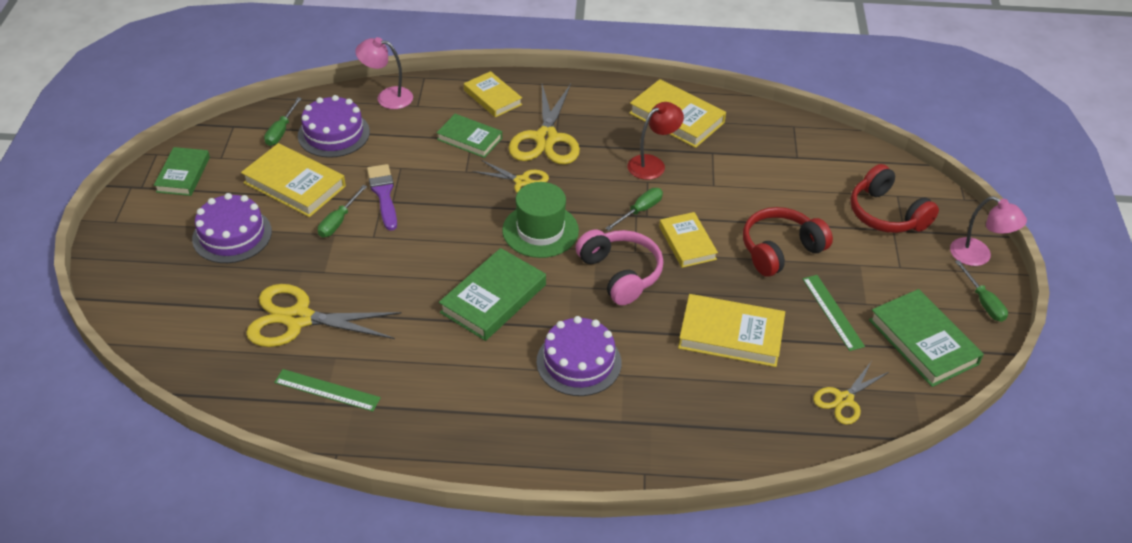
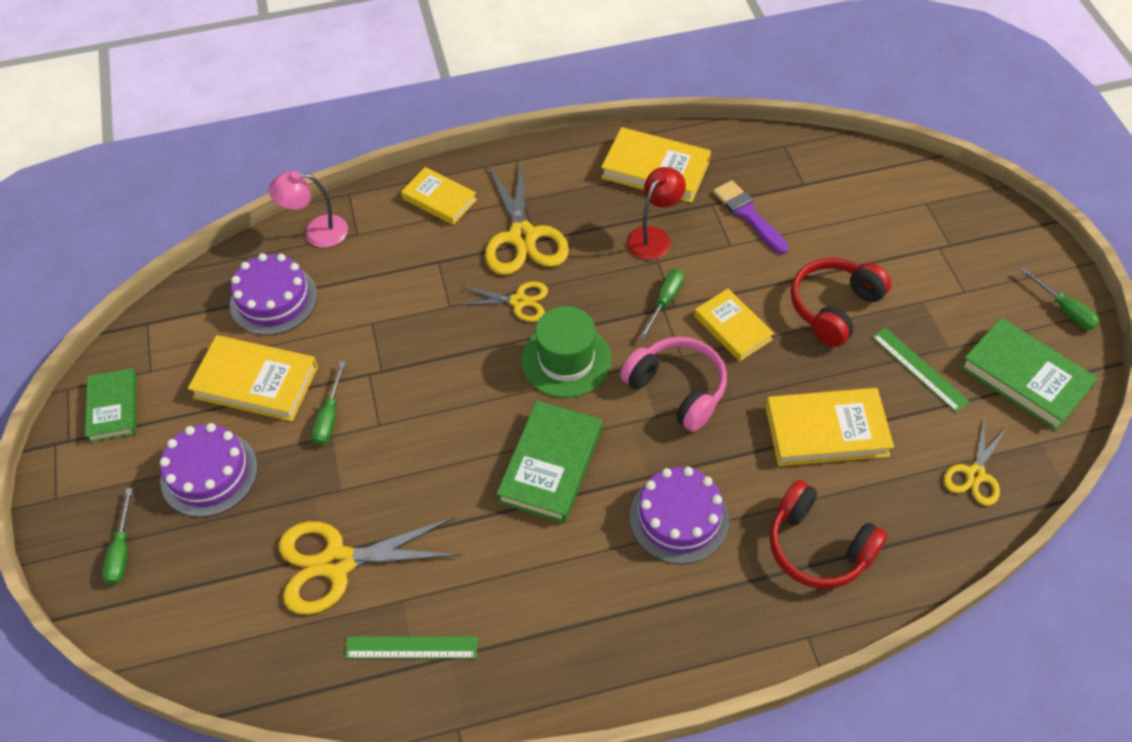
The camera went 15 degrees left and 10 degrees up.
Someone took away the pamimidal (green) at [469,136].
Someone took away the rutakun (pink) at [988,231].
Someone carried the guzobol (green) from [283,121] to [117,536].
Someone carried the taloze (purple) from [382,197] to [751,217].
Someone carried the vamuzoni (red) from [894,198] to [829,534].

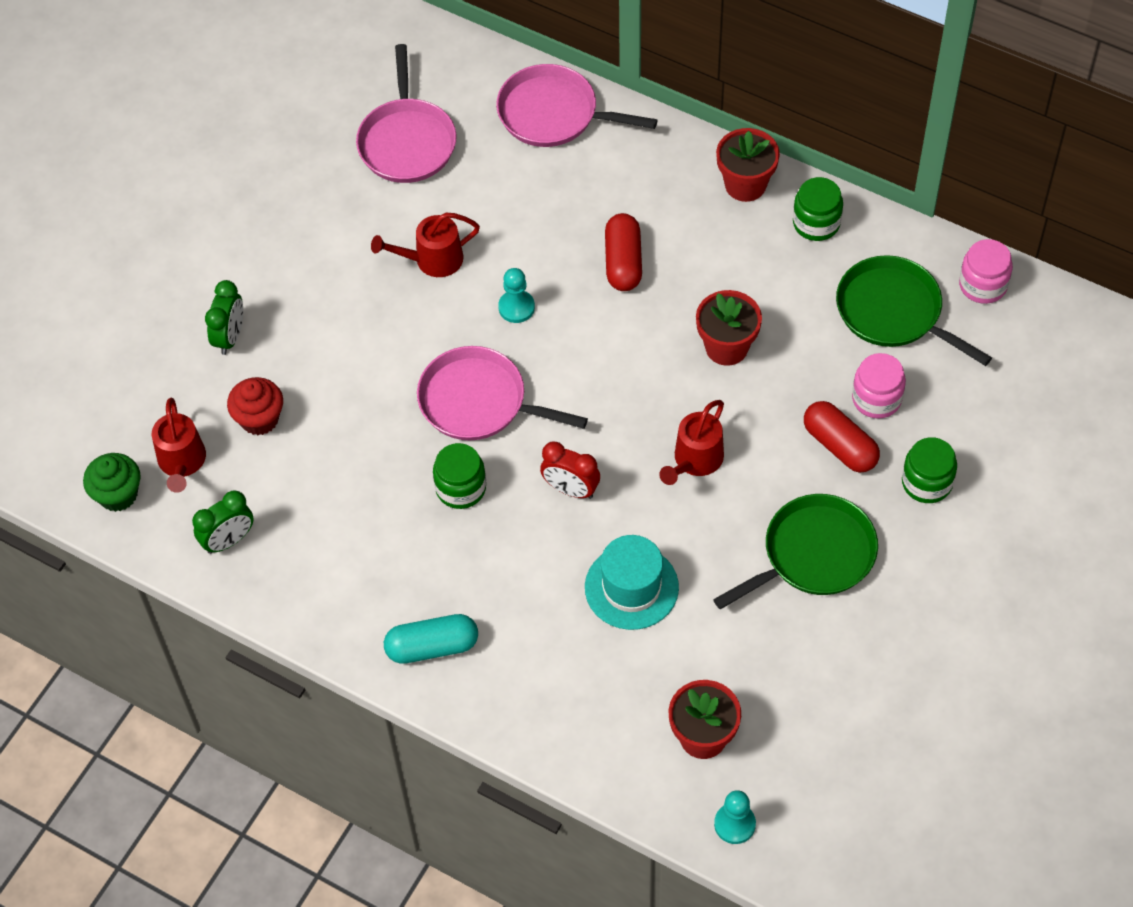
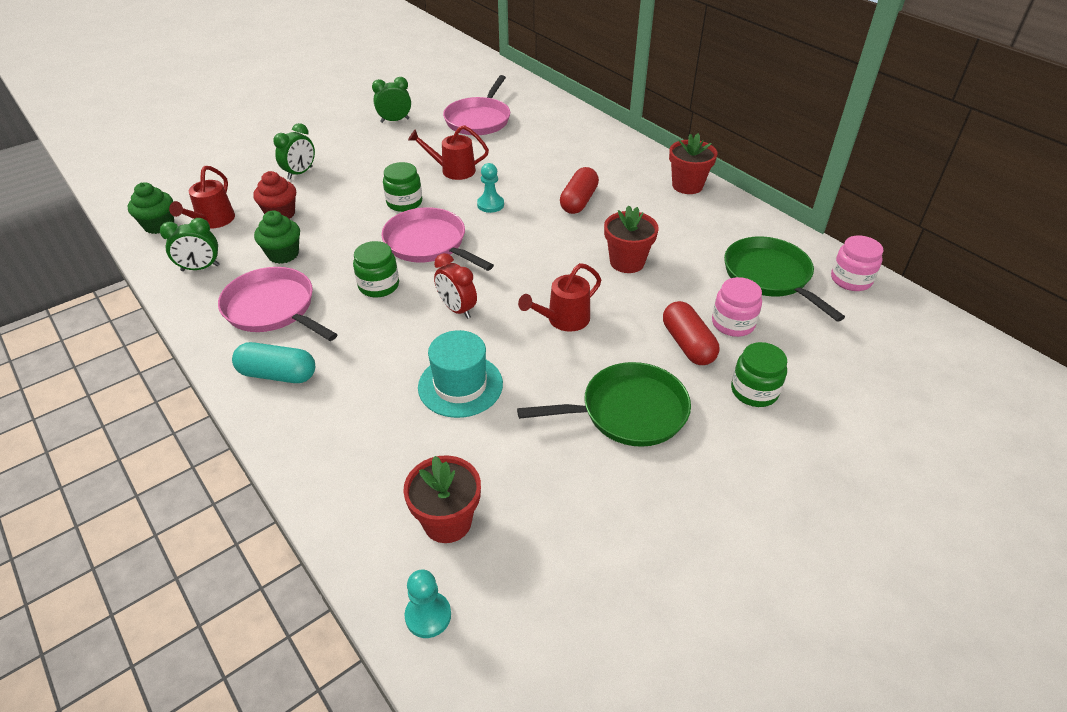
The camera went 20 degrees right and 15 degrees down.
Someone put down the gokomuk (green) at [277,237].
Someone put down the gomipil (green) at [391,100].
Someone carried the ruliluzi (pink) from [577,105] to [278,304].
Someone carried the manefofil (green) from [818,209] to [402,187].

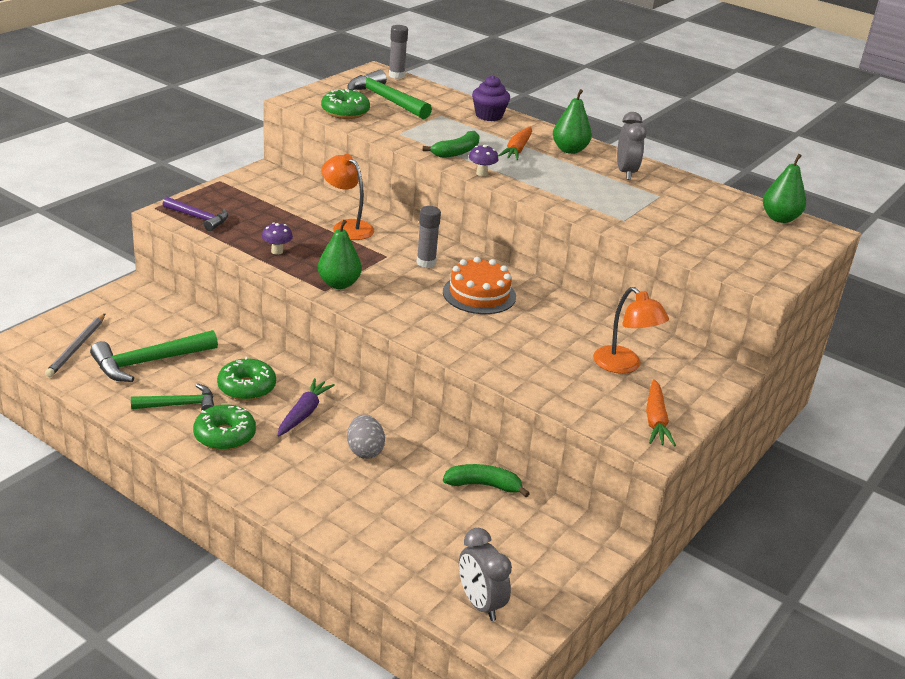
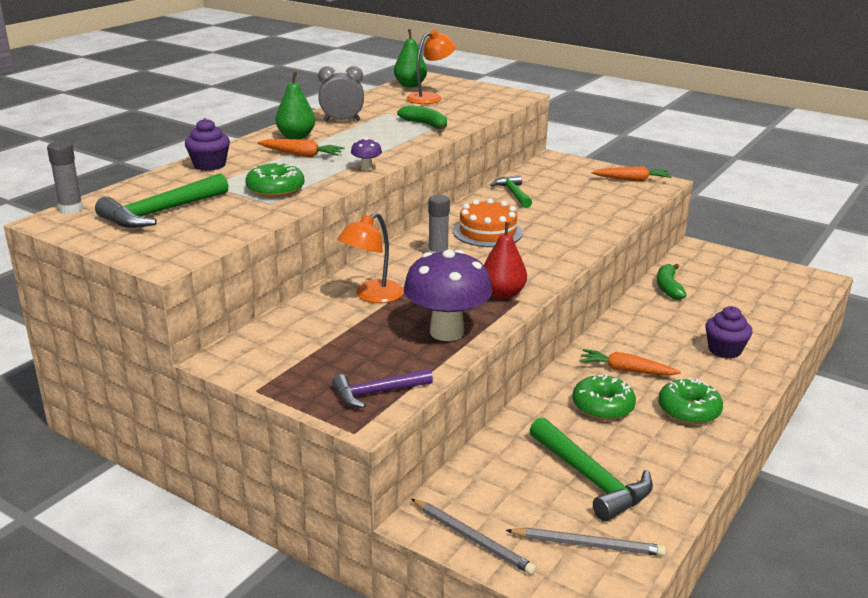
The camera went 90 degrees left and 5 degrees down.
Someone took away the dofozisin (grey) at [366,437].
Someone took away the gomipil (grey) at [485,574].
Someone put down the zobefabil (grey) at [473,537].
Someone put down the gokomuk (purple) at [729,332].
Someone carried the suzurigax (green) from [172,397] to [511,191].
Someone carried the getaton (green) from [345,104] to [275,180].
Someone carried the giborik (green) from [451,144] to [422,117].
Someone carried the rutakun (orange) from [631,330] to [431,67].
Someone repainted the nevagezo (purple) at [306,407], which became the nevagezo (orange) at [630,362].
Someone repainted the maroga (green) at [340,254], which became the maroga (red) at [505,260].
Someone rotated the suzurigax (purple) at [196,214] by 135 degrees counterclockwise.
Someone scaled the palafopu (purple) at [277,238] by 2.37.

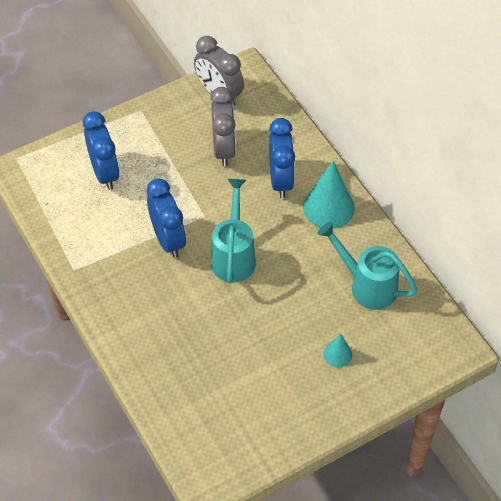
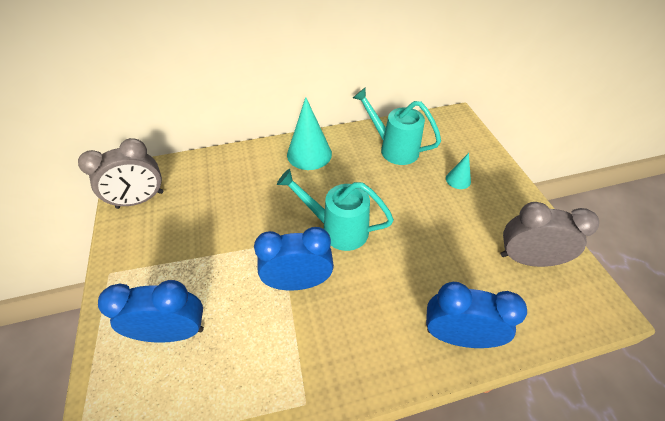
The camera went 75 degrees left and 5 degrees down.
Someone carried the gomipil (grey) from [223,126] to [550,234].
Someone carried the gomipil (blue) from [282,158] to [476,315].
Someone rotated the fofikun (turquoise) at [367,265] by 75 degrees clockwise.

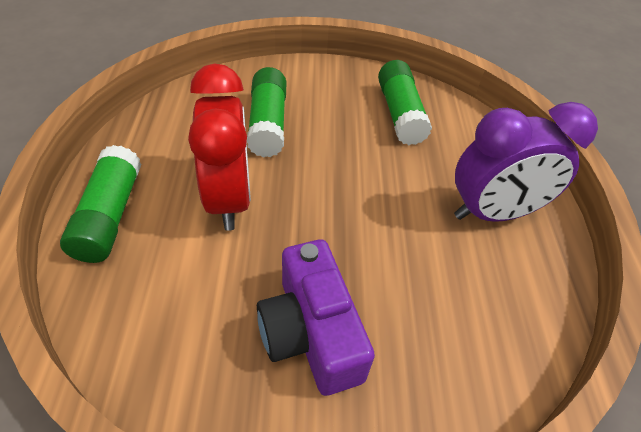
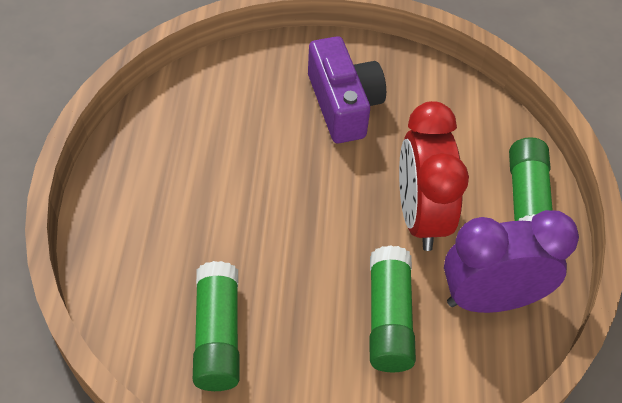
The camera went 175 degrees left and 5 degrees up.
Someone carried the gomipil (purple) from [526,162] to [511,261].

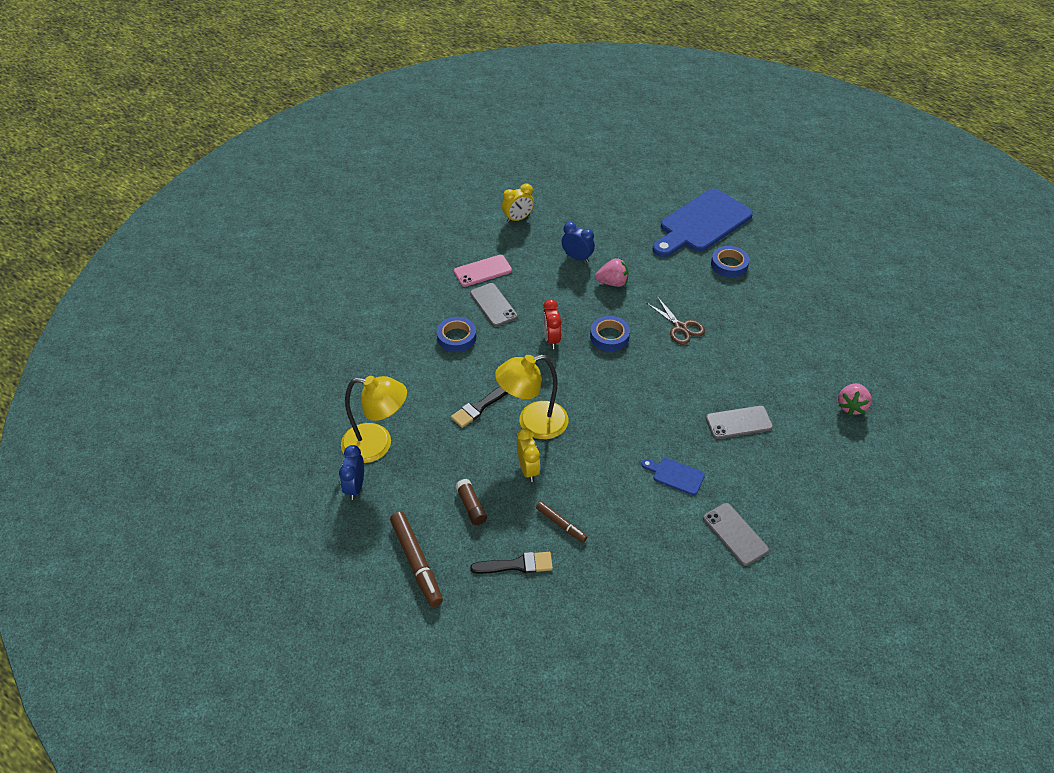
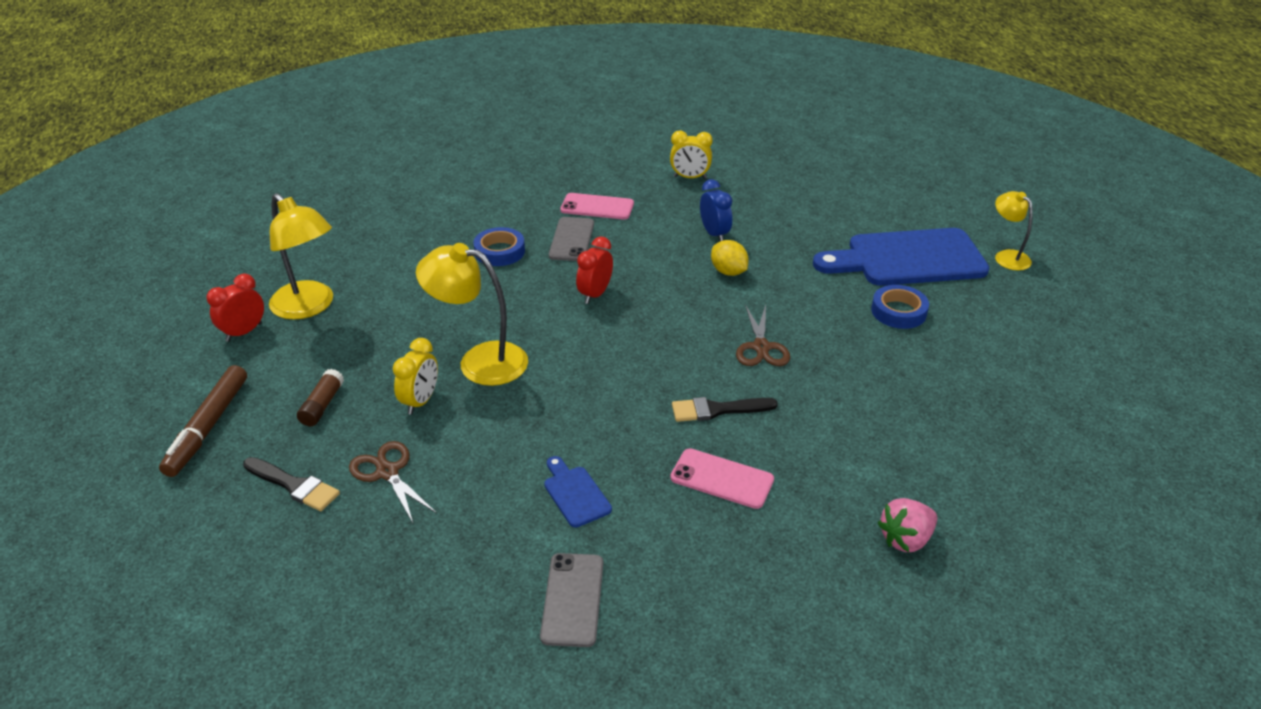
The camera went 35 degrees right and 10 degrees down.
Someone took away the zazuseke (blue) at [610,333].
Someone put down the rutakun (yellow) at [1014,230].
Someone carried the taloze (black) from [479,407] to [725,409].
Someone swapped the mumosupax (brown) at [561,522] for the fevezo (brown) at [392,482].
Someone swapped the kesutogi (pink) at [612,272] for the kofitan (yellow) at [730,258].
Someone repainted the gomipil (blue) at [351,472], which became the gomipil (red) at [235,307].
Someone repainted the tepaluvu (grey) at [739,422], which became the tepaluvu (pink) at [722,478].

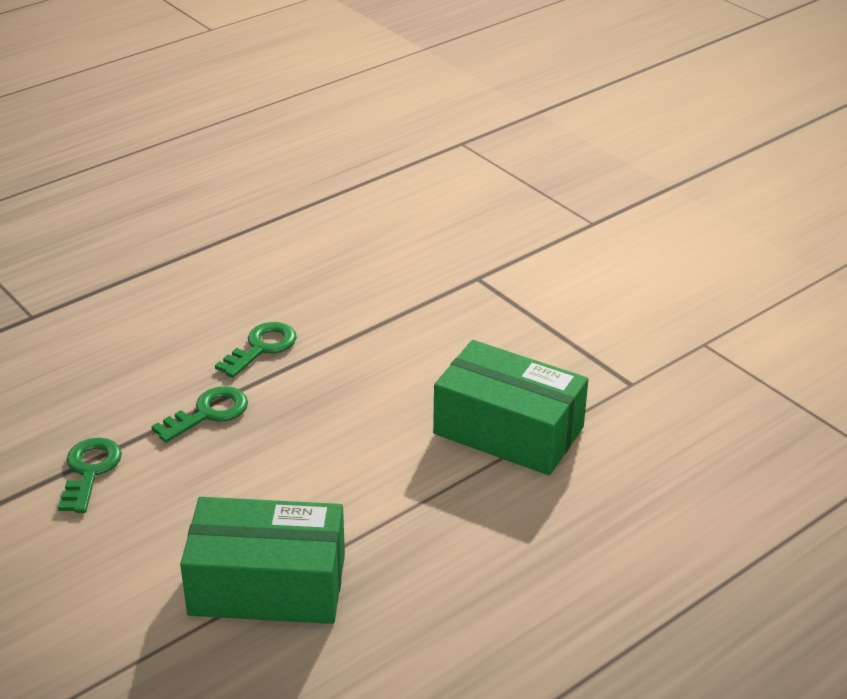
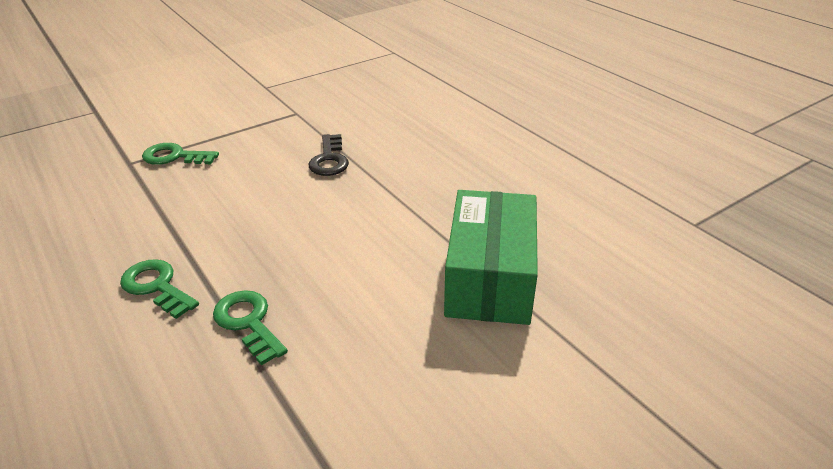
The camera went 85 degrees left and 0 degrees up.
Someone carried the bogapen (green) from [90,475] to [180,154].
Someone swapped the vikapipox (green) at [511,407] for the bogapen (black) at [329,155].

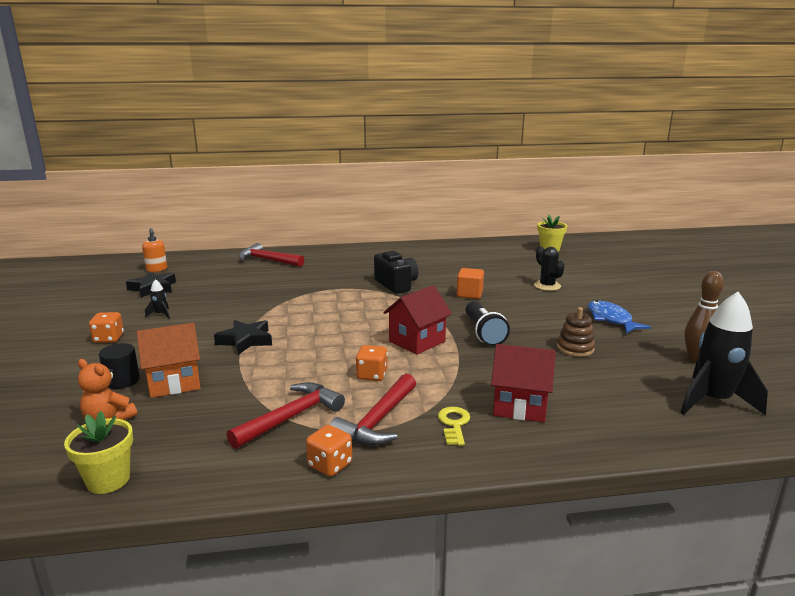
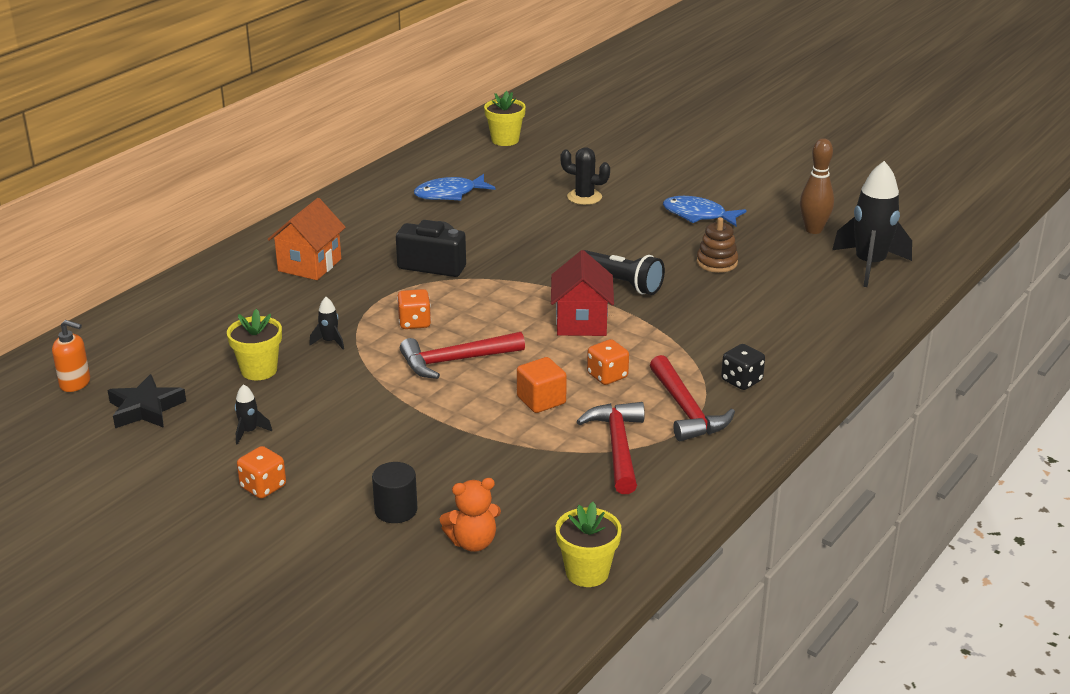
The camera went 45 degrees left and 10 degrees up.
Someone took away the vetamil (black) at [243,337].
Someone took away the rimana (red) at [523,383].
Someone put down the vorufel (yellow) at [254,344].
Someone put down the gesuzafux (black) at [326,323].
Someone put down the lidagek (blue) at [455,187].
Someone carried the rimana (orange) from [168,360] to [306,239].
Someone carried the suzurigax (red) from [271,255] to [462,355].
Someone carried the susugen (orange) from [329,451] to [414,309].
Someone carried the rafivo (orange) from [470,283] to [542,385].
Someone swapped the bogapen (yellow) at [454,426] for the susugen (black) at [743,367].

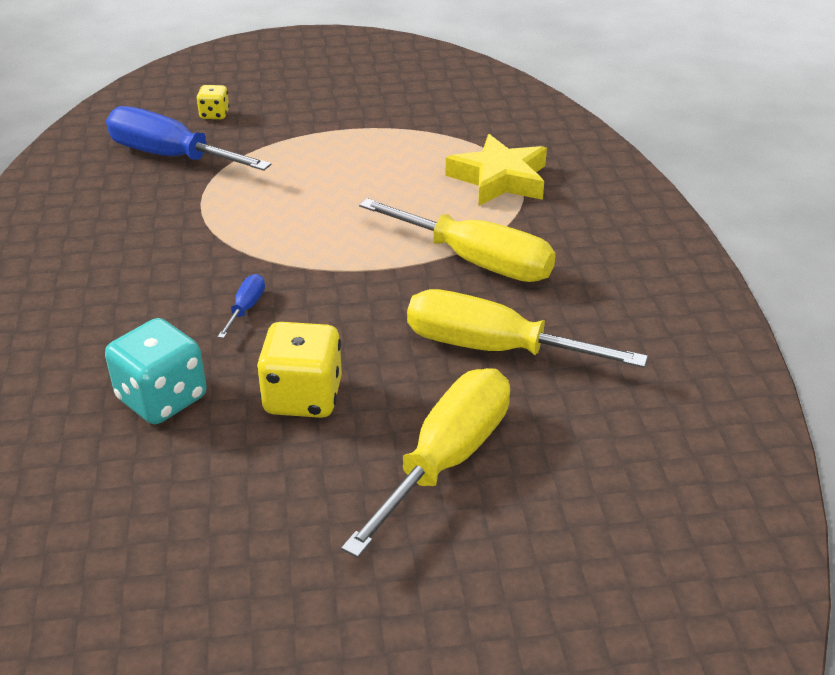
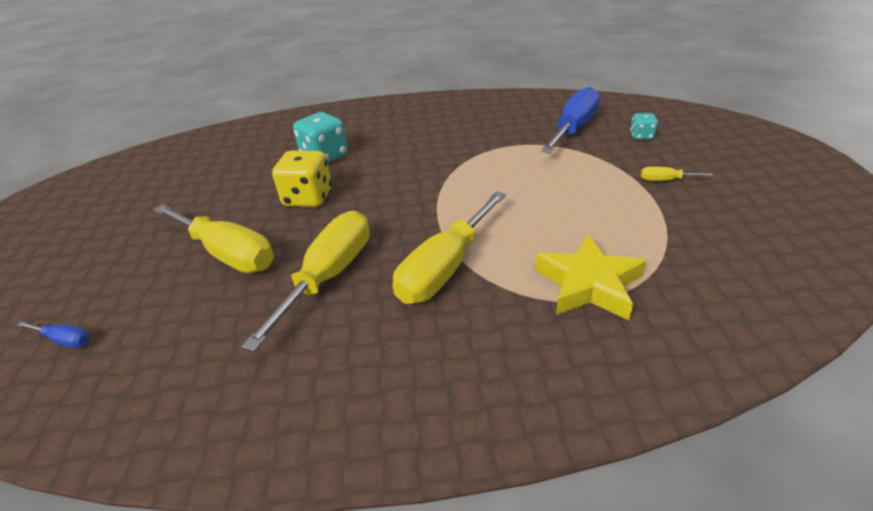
The camera went 95 degrees right and 0 degrees up.
Someone put down the guzobol (yellow) at [677,174].
Someone carried the guzobol (blue) from [241,306] to [53,334].
Someone repainted the susugen (yellow) at [212,102], which became the susugen (turquoise) at [644,126].

